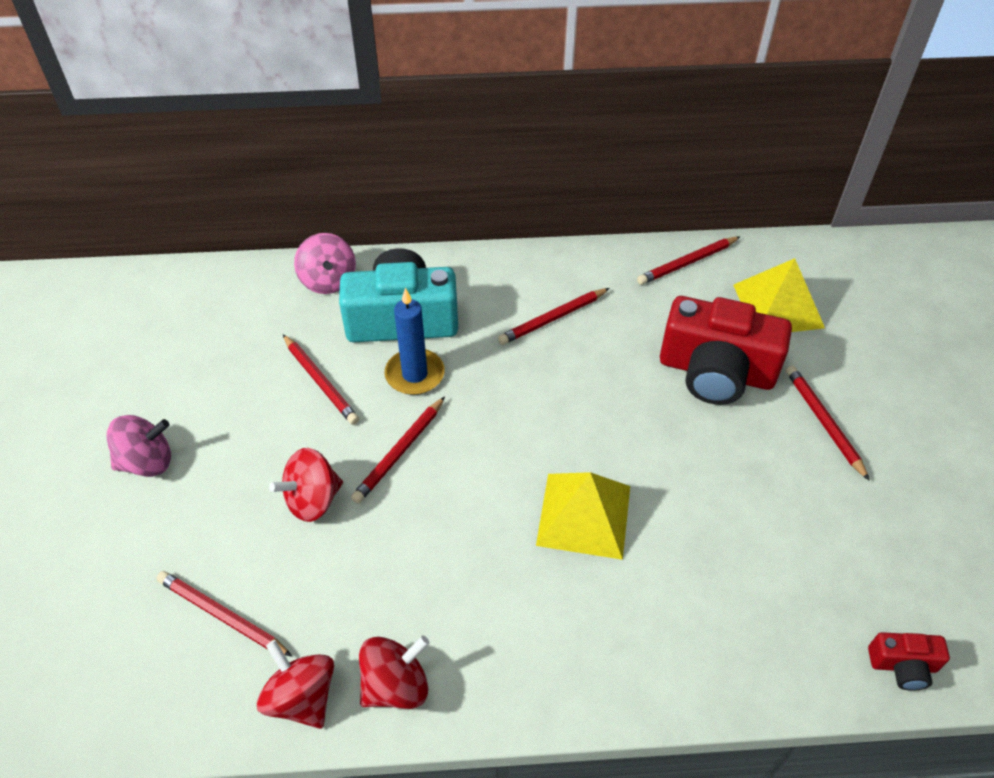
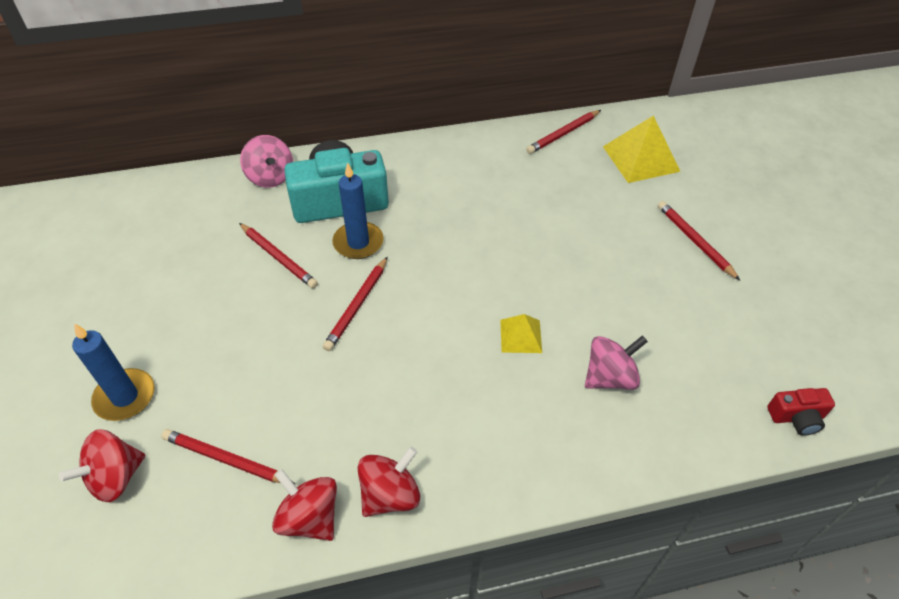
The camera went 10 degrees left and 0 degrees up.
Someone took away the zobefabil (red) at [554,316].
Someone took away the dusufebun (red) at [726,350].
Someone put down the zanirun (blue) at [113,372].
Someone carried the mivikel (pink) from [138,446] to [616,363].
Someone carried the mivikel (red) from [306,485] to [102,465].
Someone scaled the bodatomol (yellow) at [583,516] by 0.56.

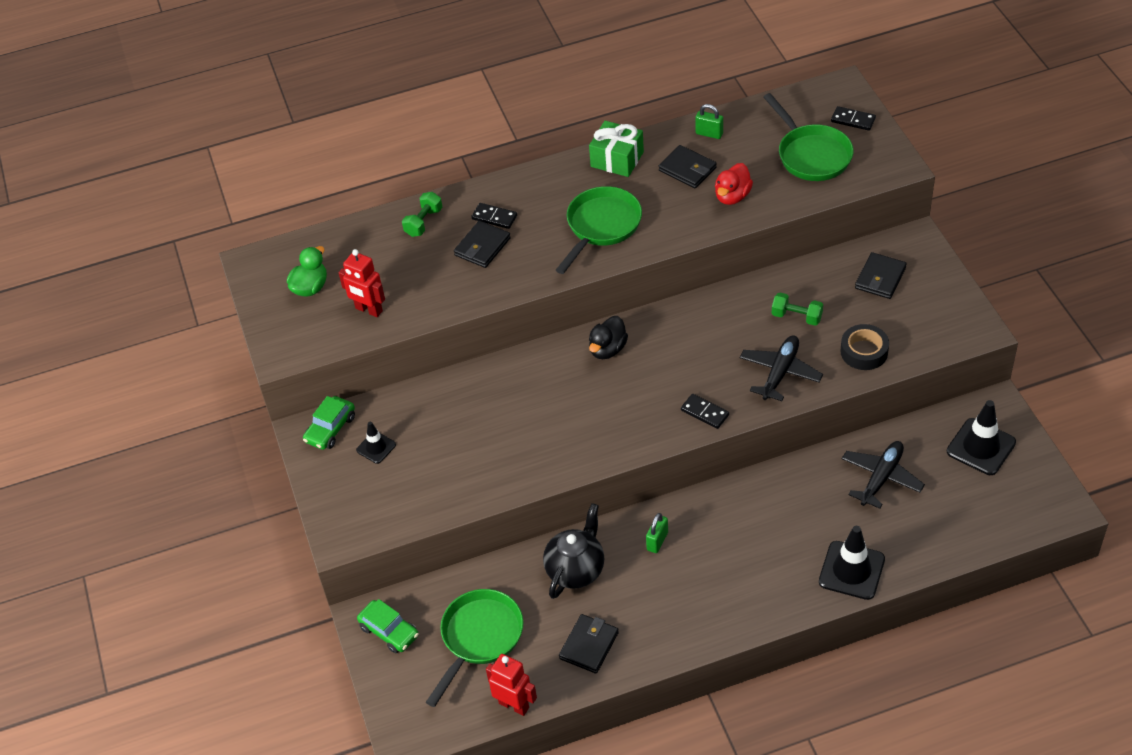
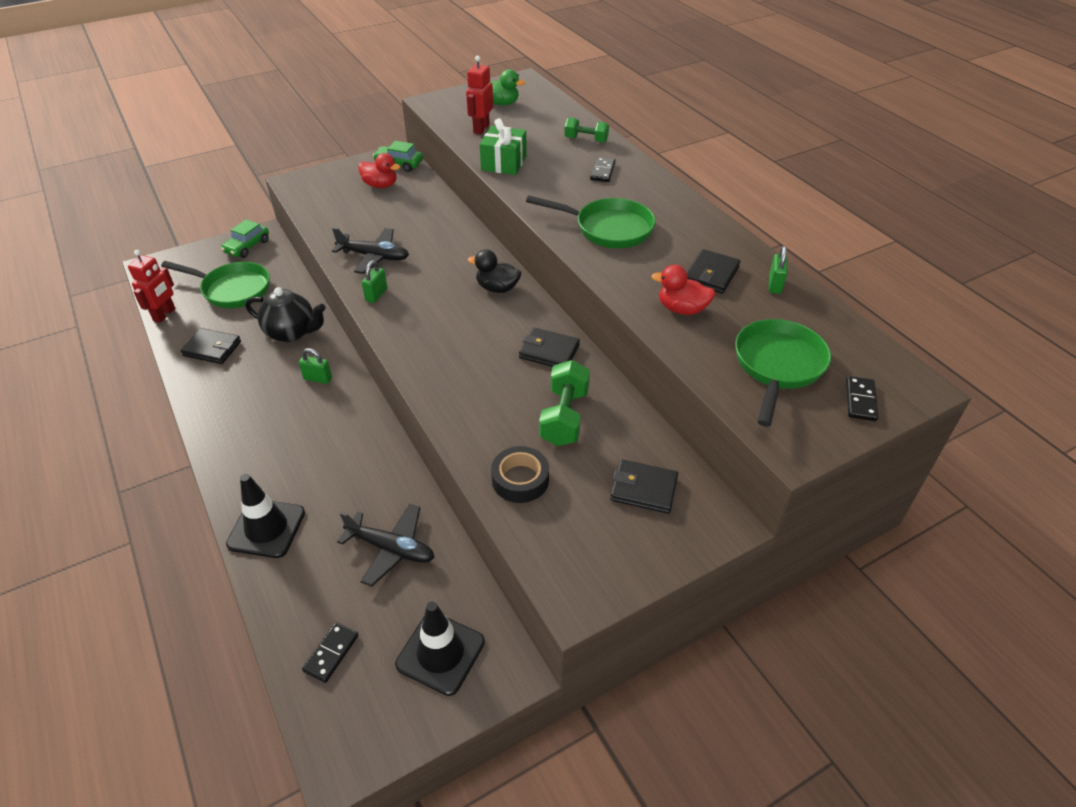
The camera went 75 degrees right and 5 degrees down.
Someone put down the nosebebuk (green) at [374,281].
Someone carried the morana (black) from [482,244] to [549,347].
Someone carried the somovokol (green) from [616,149] to [503,146].
Someone carried the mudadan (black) from [705,411] to [330,652].
Someone carried the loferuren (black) from [781,368] to [370,251].
Someone swapped the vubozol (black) at [376,442] for the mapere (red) at [379,170].
Someone rotated the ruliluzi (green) at [808,137] by 150 degrees clockwise.
Someone scaled the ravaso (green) at [797,309] by 1.53.

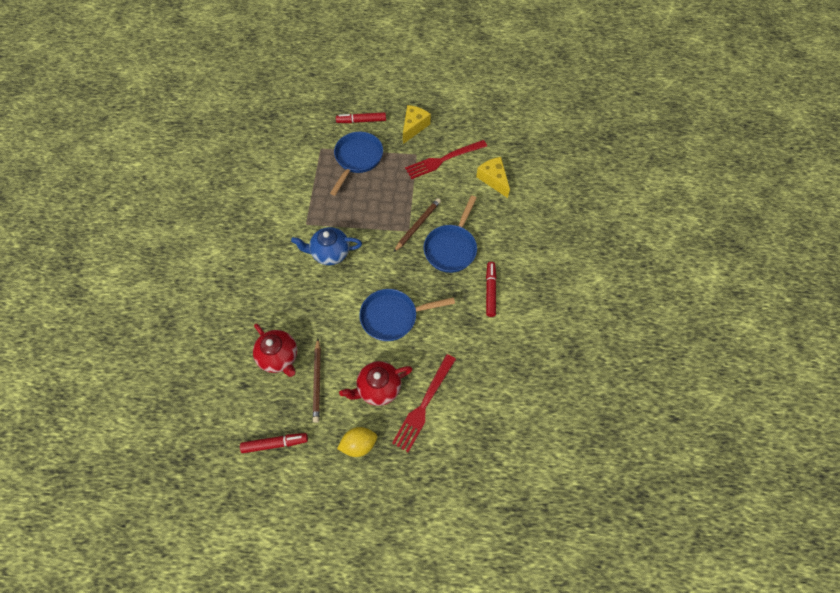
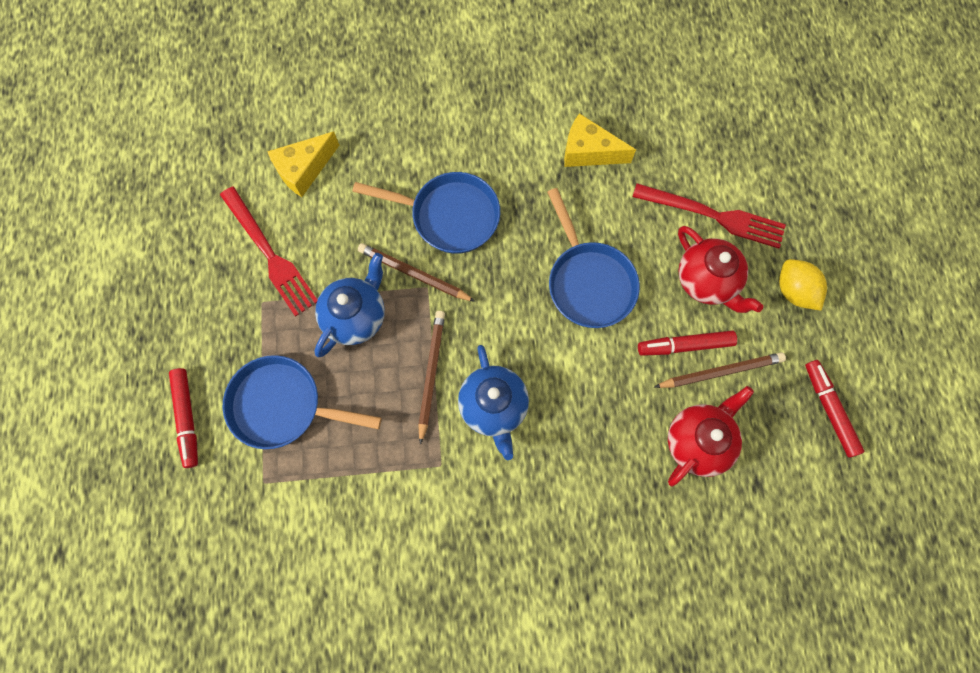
The camera went 100 degrees left and 10 degrees up.
Someone put down the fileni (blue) at [349,305].
Someone put down the zobefabil (brown) at [431,378].
Someone carried the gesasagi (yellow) from [417,124] to [600,140].
Someone carried the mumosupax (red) from [491,289] to [687,343].

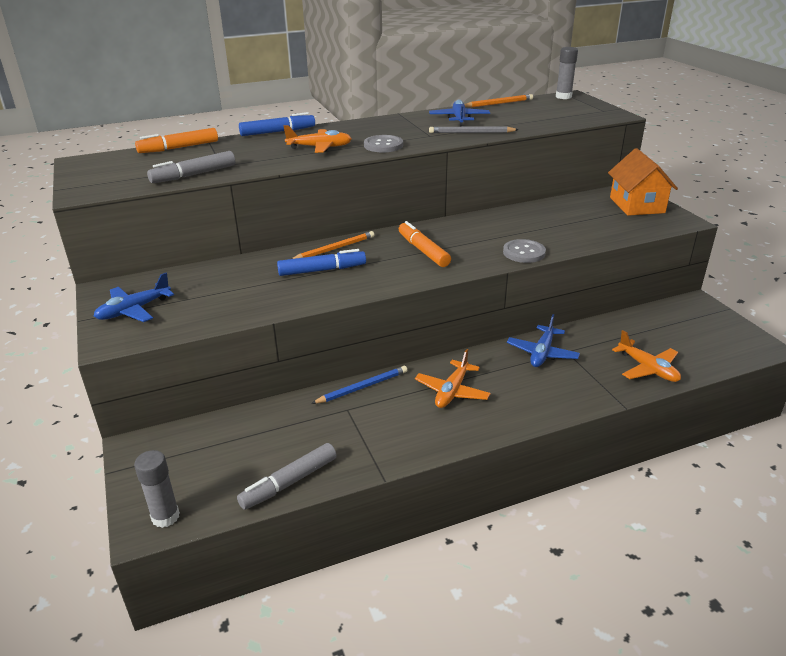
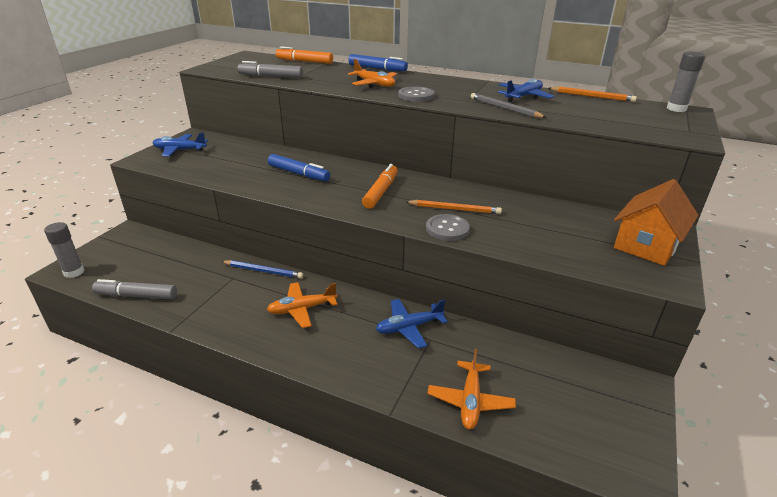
The camera went 45 degrees right and 0 degrees up.
Someone carried the zobefabil (orange) from [333,245] to [454,207].

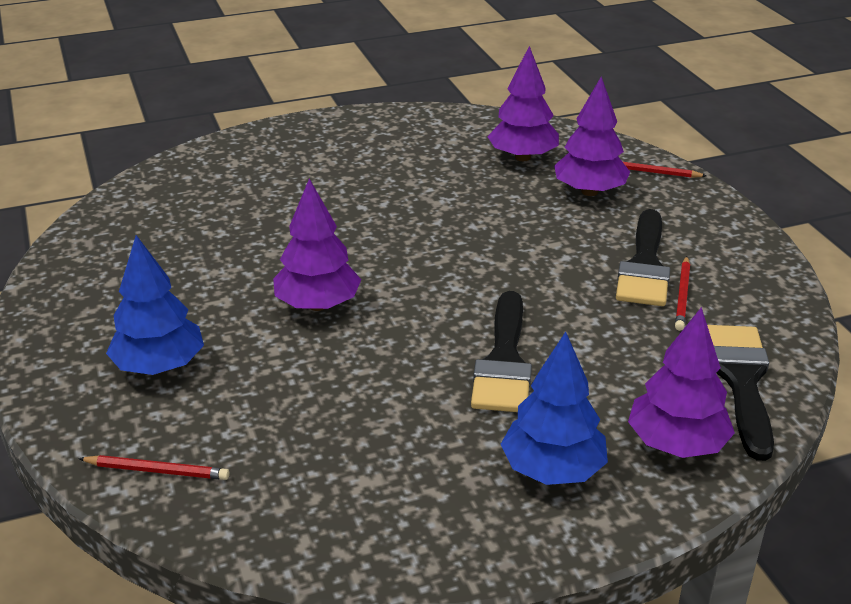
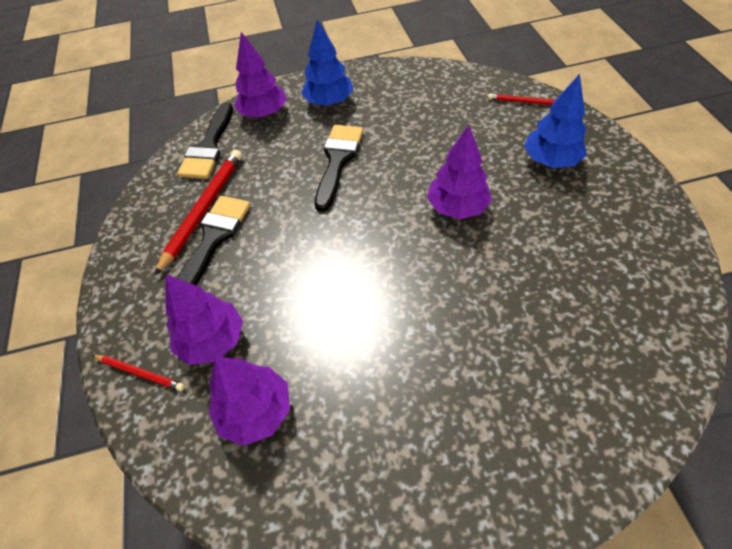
The camera went 170 degrees left and 20 degrees up.
Someone scaled the zobefabil (red) at [682,293] by 1.87.

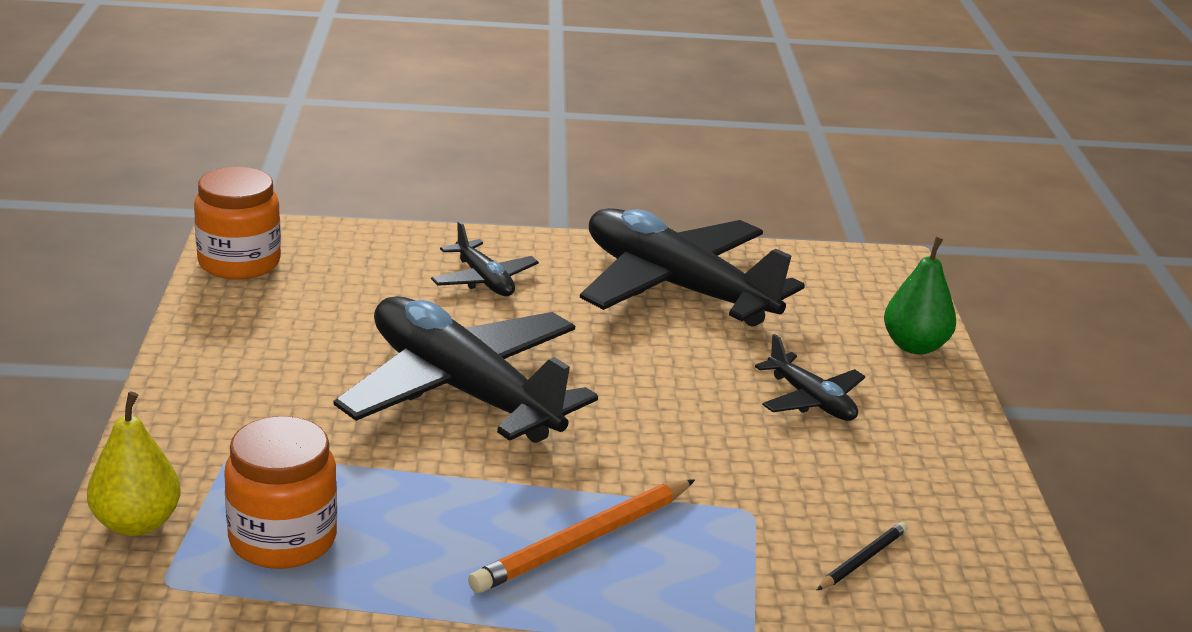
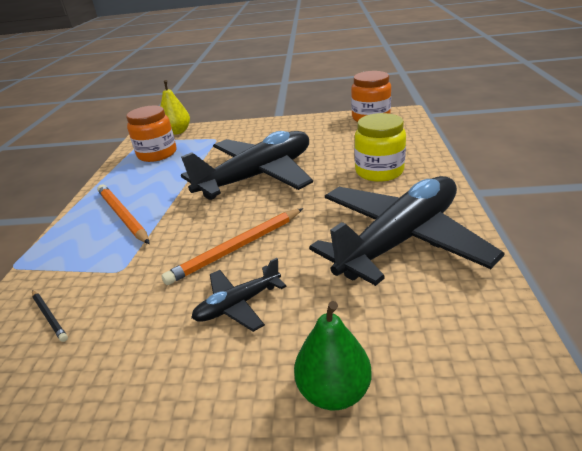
The camera went 100 degrees right and 5 degrees up.
Someone put down the zobefabil (orange) at [232,246].
Someone swapped the loferuren (black) at [485,258] for the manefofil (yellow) at [380,147].

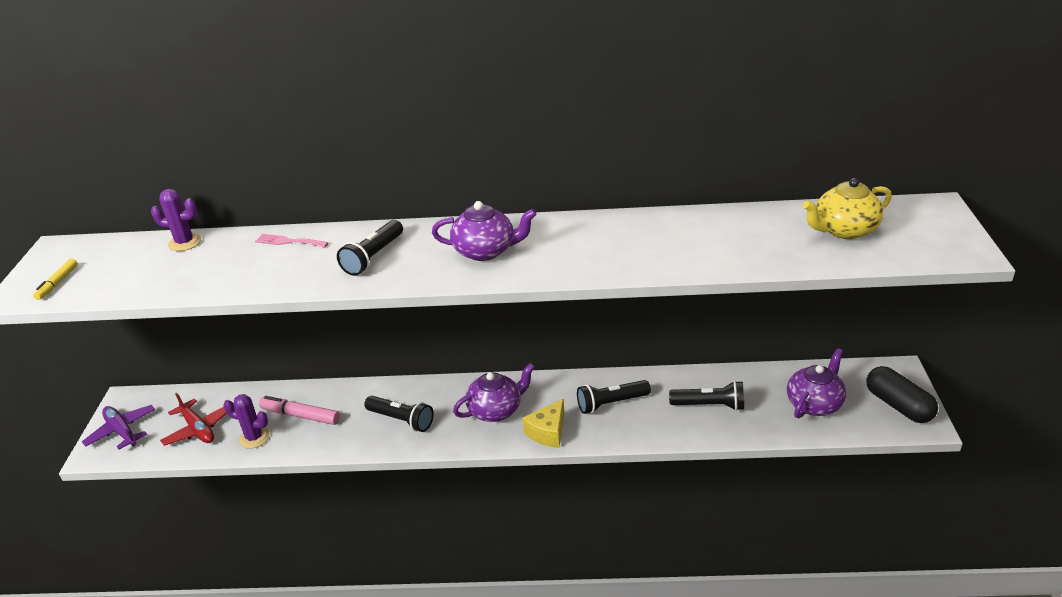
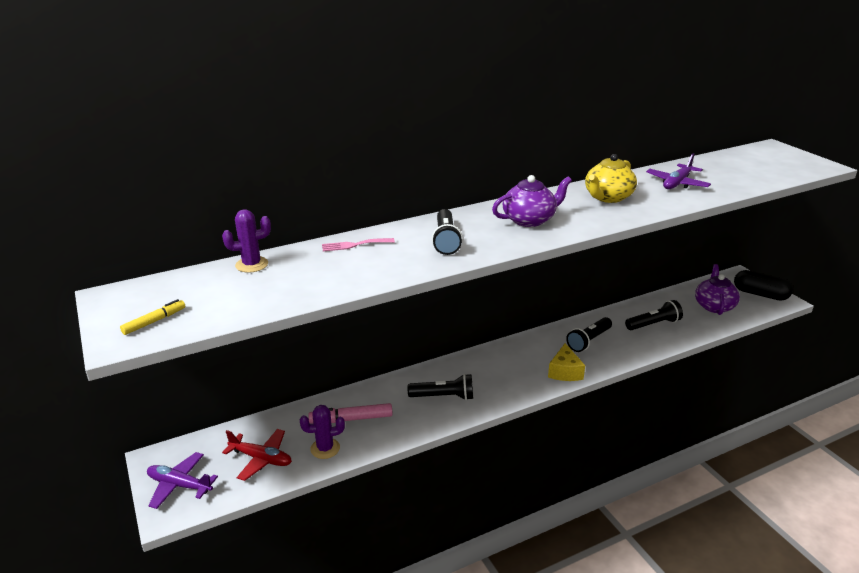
The camera went 30 degrees left and 5 degrees down.
Someone took away the fileni (purple) at [494,392].
Someone put down the loferuren (purple) at [678,171].
Someone carried the fileni (yellow) from [847,208] to [611,178].
Someone rotated the mumosupax (yellow) at [55,279] by 120 degrees counterclockwise.

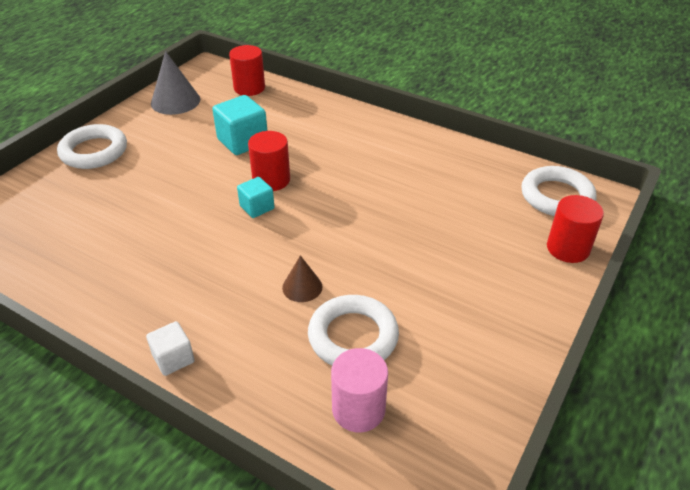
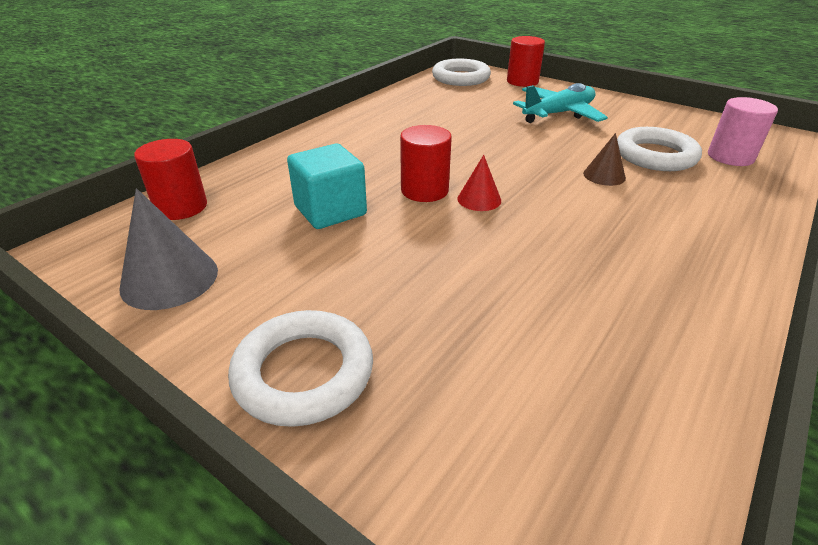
The camera went 85 degrees left and 5 degrees down.
Someone took away the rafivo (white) at [170,348].
Someone put down the loferuren (turquoise) at [560,103].
Someone swapped the rafivo (turquoise) at [255,197] for the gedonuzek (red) at [479,183].

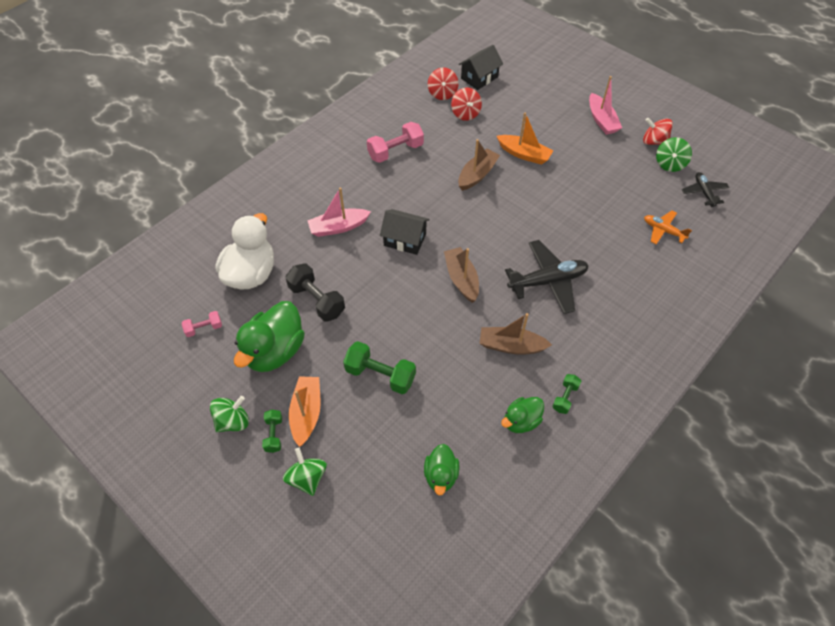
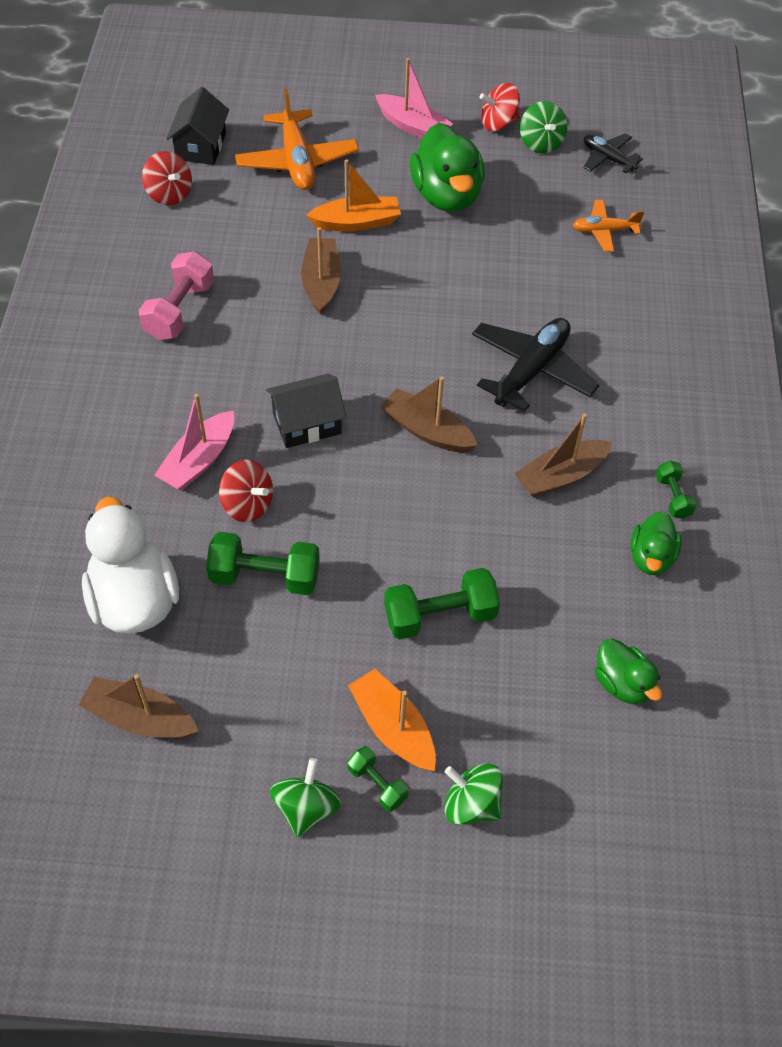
The camera went 40 degrees left and 0 degrees up.
Someone put down the loferuren (orange) at [297,139].
Someone carried the mapere (green) from [269,336] to [447,167].
Someone carried the mivikel (red) from [466,104] to [246,491].
Someone swapped the ravaso (pink) at [202,324] for the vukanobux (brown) at [138,706].
Someone repainted the ravaso (black) at [315,292], which became the ravaso (green) at [263,563].

